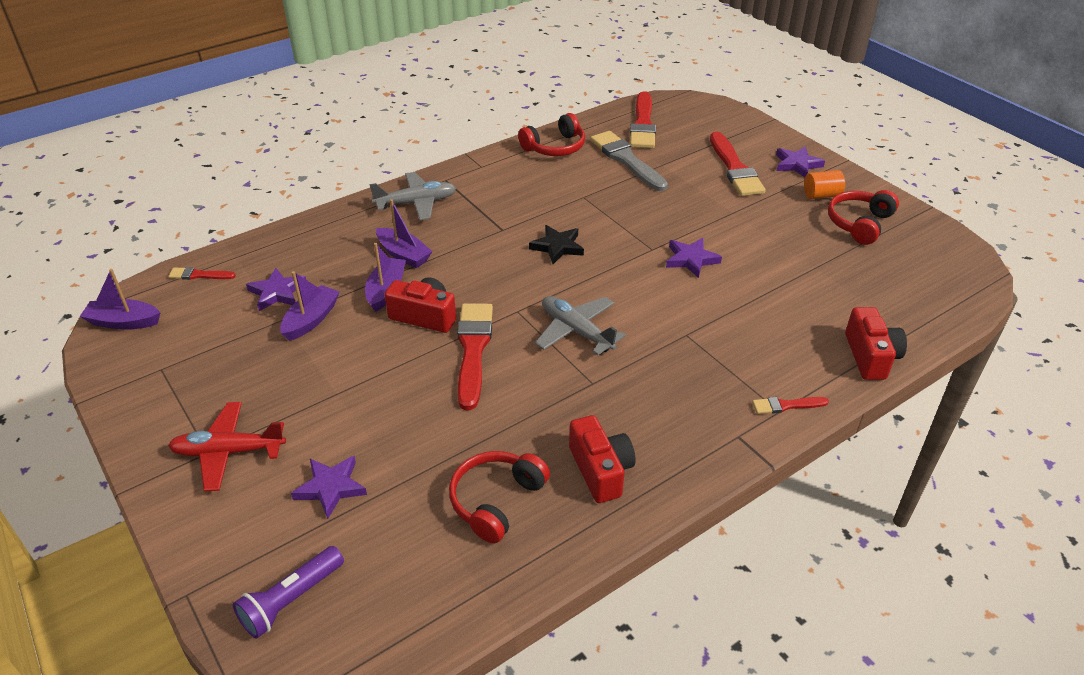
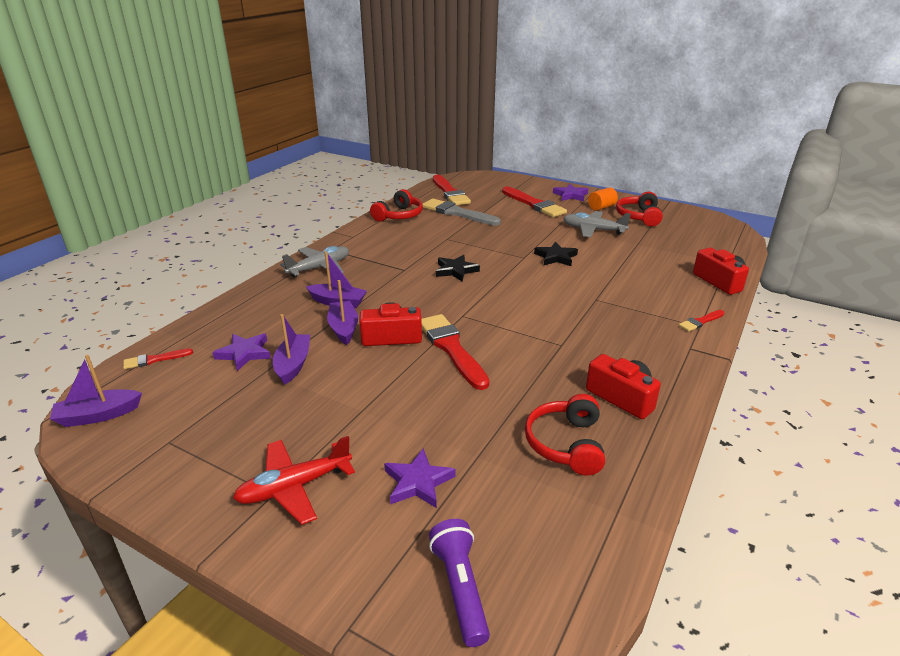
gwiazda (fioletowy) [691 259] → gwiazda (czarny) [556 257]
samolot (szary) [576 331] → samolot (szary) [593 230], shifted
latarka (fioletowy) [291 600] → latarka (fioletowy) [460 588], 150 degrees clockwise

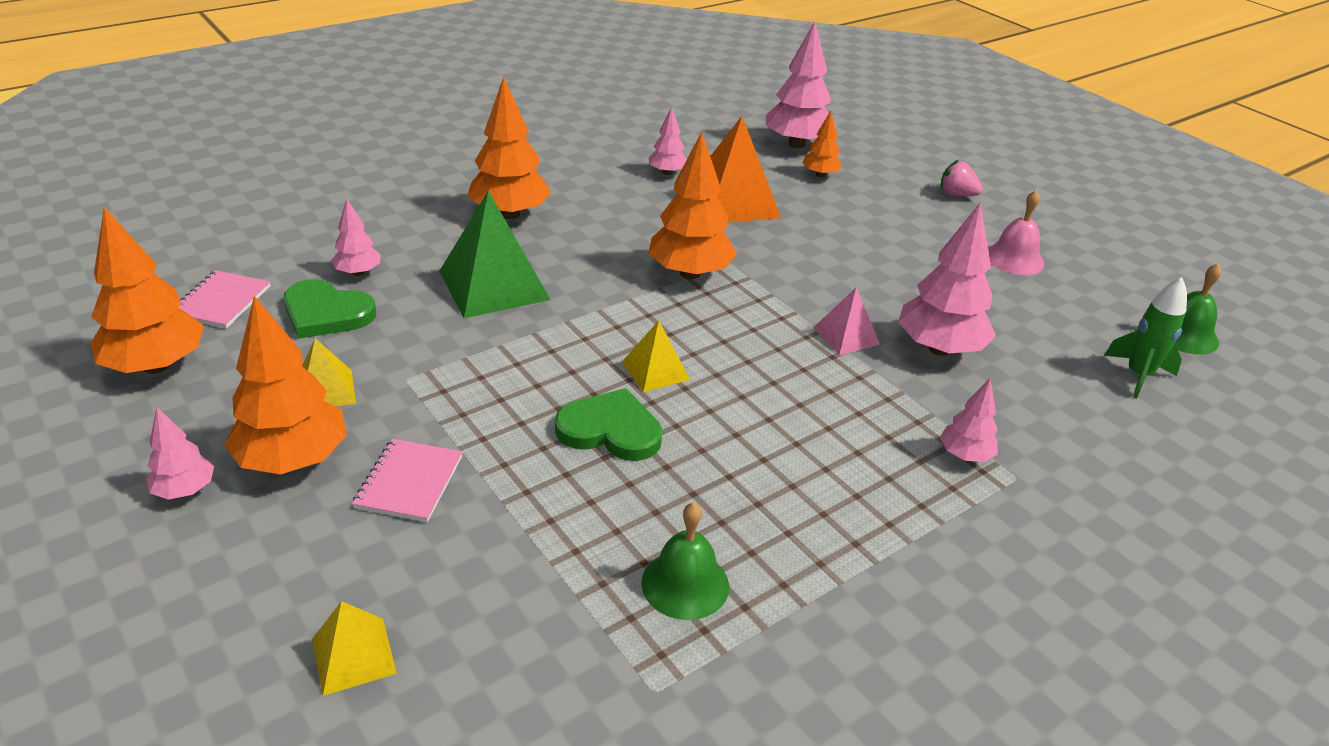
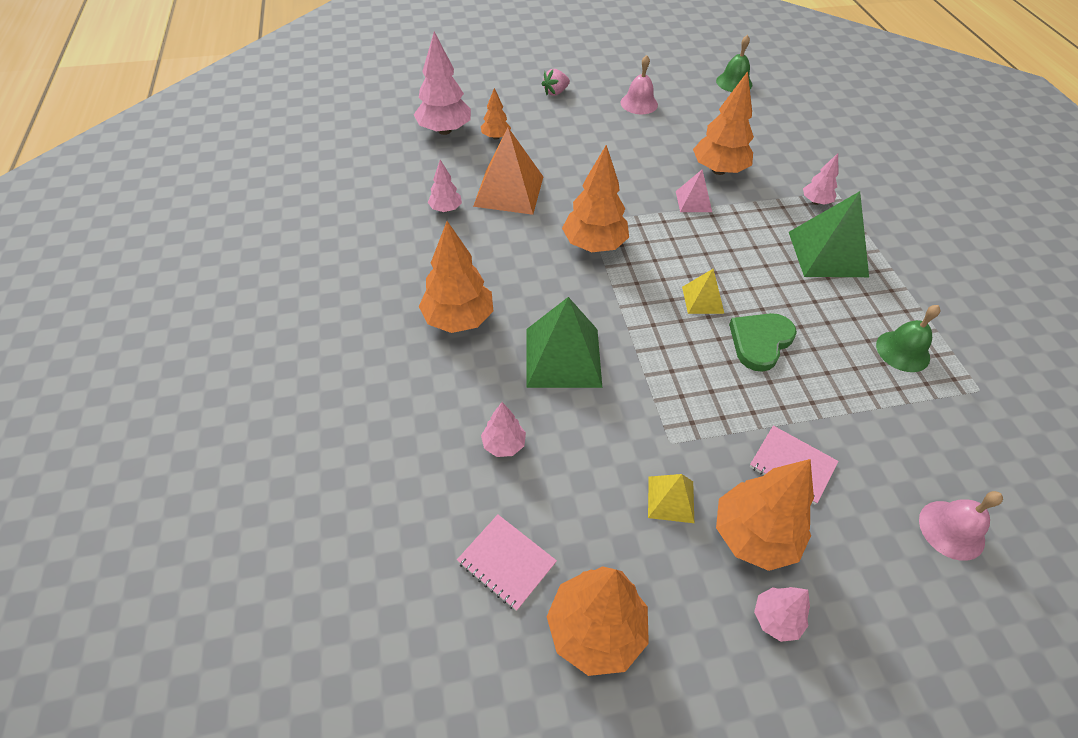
drzewko (różowy) [939 348] → drzewko (pomarańczowy) [718 170]
rakieta (zielony) [1138 375] → -
serce (zielony) [326 313] → -
piramida (żółty) [353 656] → dzwonek (różowy) [951 530]
- → piramida (zielony) [827 254]

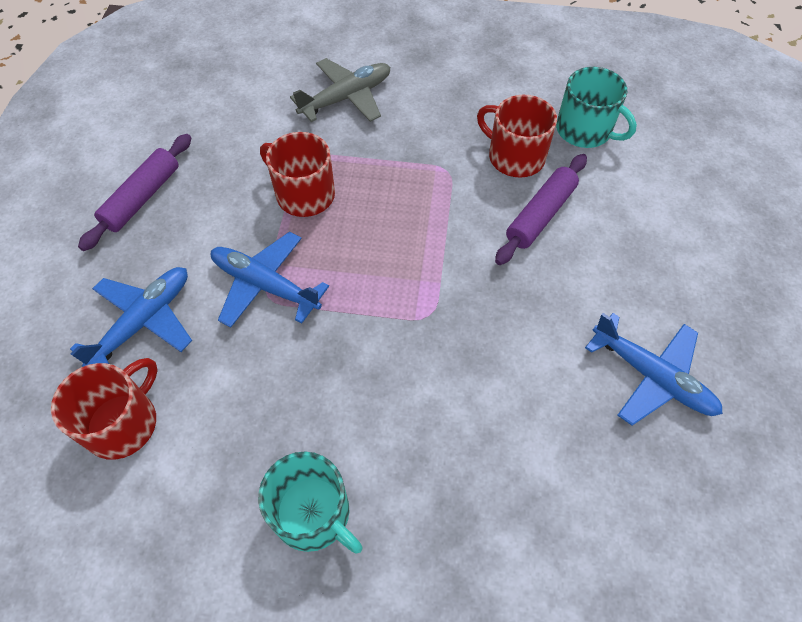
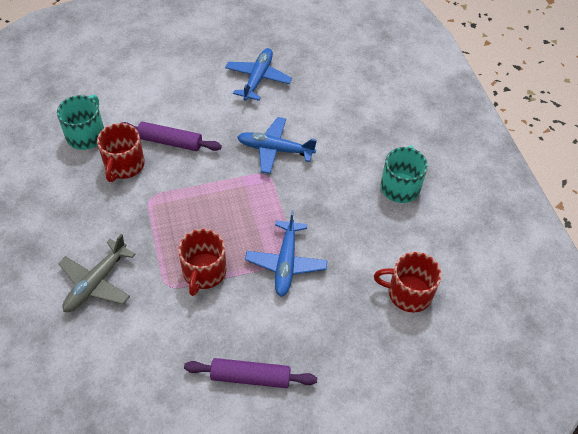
samolot (szary) [347 98] → samolot (szary) [96 283], 90 degrees counterclockwise
samolot (niebieski) [144 321] → samolot (niebieski) [275 149], shifted

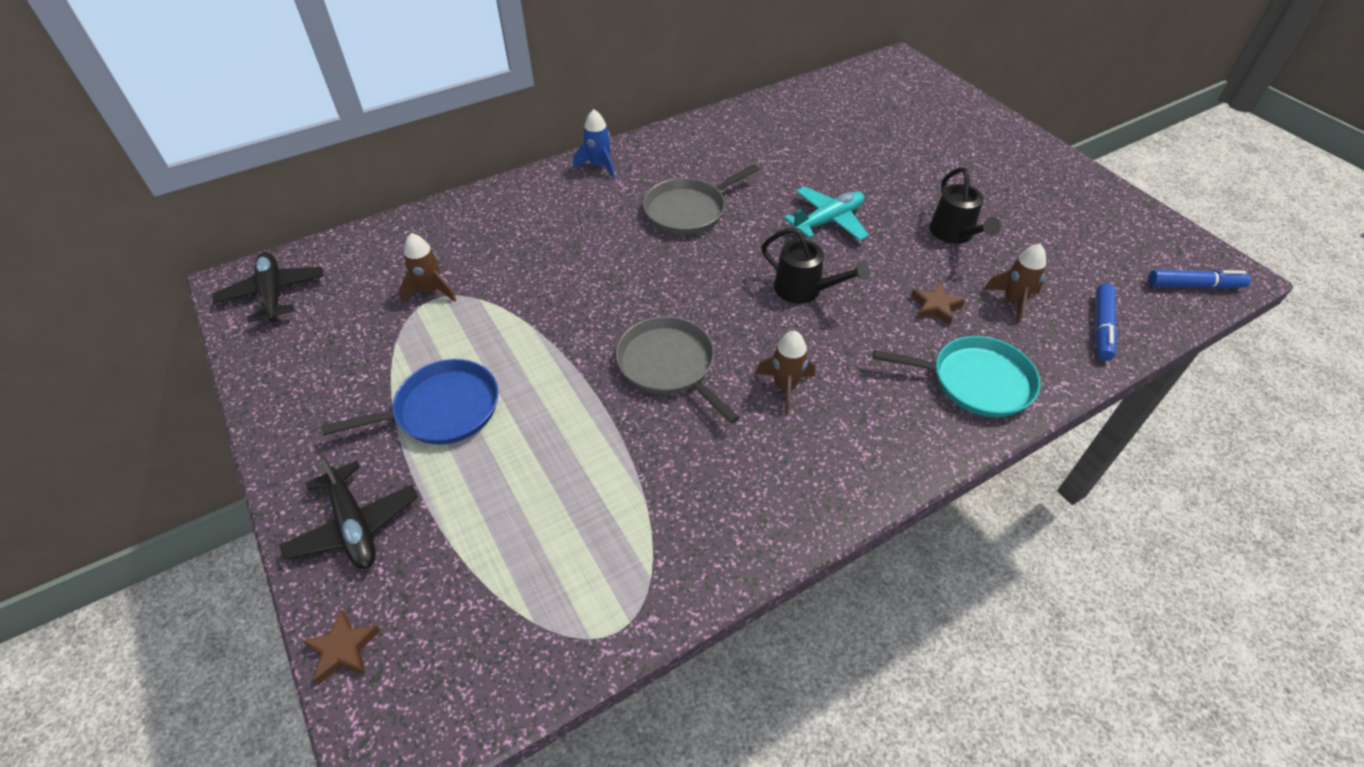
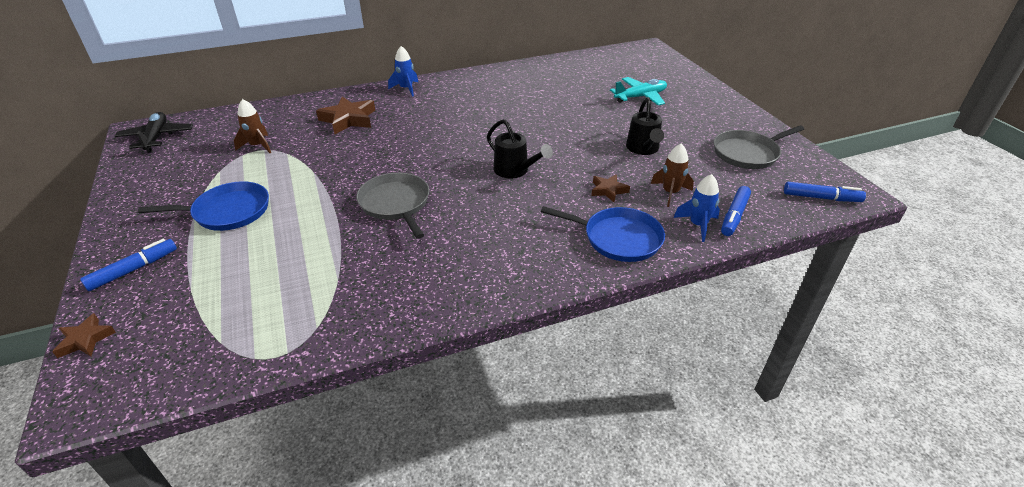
patelnia (szary) [688 210] → patelnia (szary) [748 153], shifted
samolot (turkusowy) [828 221] → samolot (turkusowy) [640 97], shifted
rakieta (brązowy) [785 387] → -
patelnia (turkusowy) [975 381] → patelnia (niebieski) [618 238]
samolot (czarny) [354 525] → flamaster (niebieski) [133 269]
- → gwiazda (brązowy) [348 119]
- → rakieta (niebieski) [698 225]

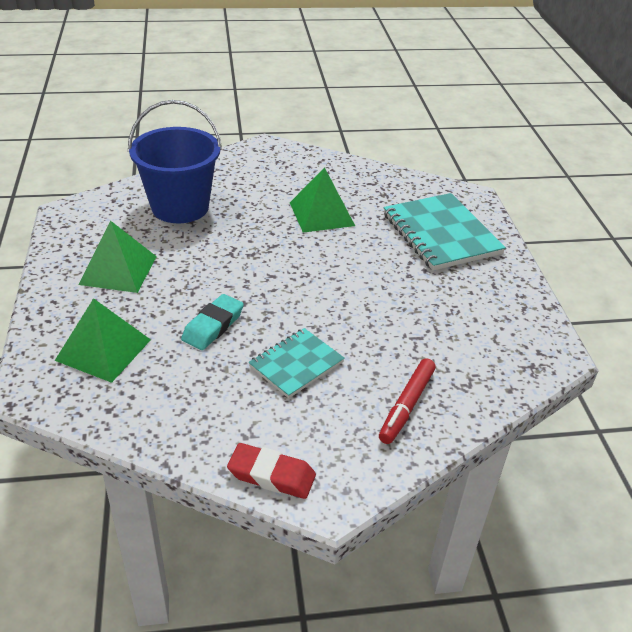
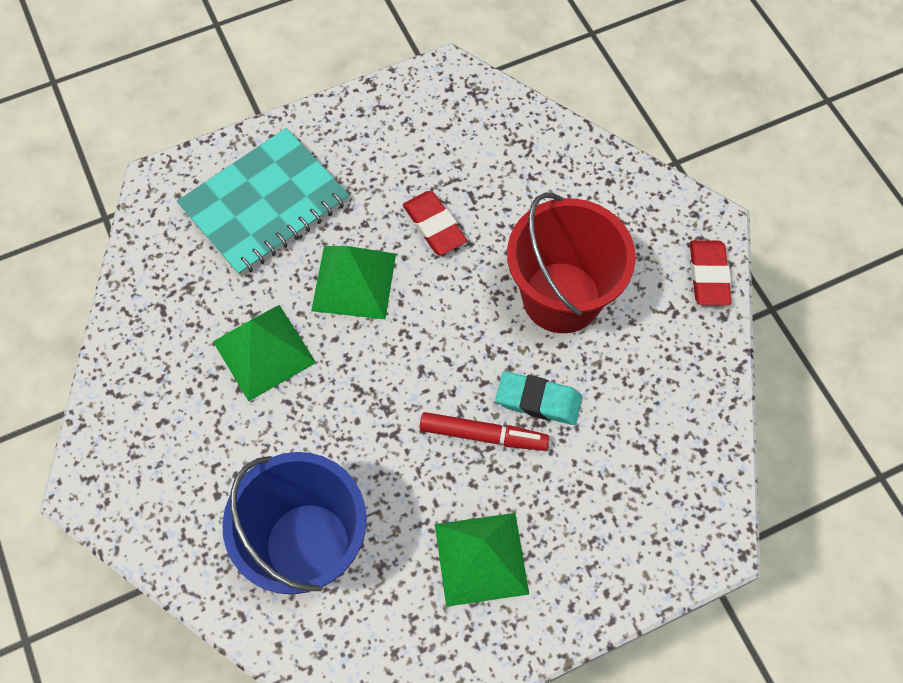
piramida (zielony) [103 349] → piramida (zielony) [354 282], shifted
zeszyt (turkusowy) [296 364] → wiadro (czerwony) [561 297]
flamaster (czerwony) [406 406] → flamaster (czerwony) [483 435], shifted
- → gumka do mazania (czerwony) [434 226]

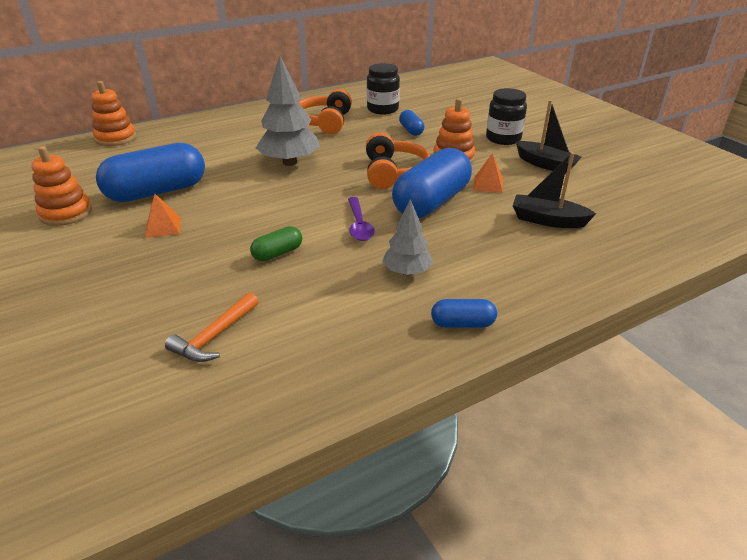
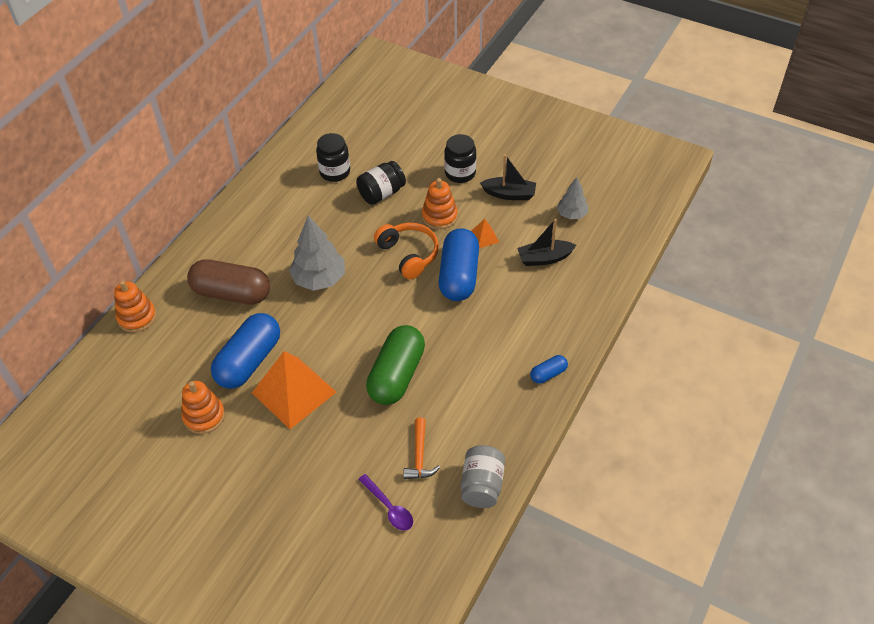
słuchawki (pomarańczowy) [324 122] → -
kapsułka (niebieski) [411 130] → słoik (czarny) [381 193]
piramida (pomarańczowy) [163 227] → piramida (pomarańczowy) [294 392], x2.31
łyżka (fioletowy) [359 225] → łyżka (fioletowy) [389 508], shifted
drzewko (szary) [407 271] → drzewko (szary) [572 214], shifted
kapsułka (zielony) [278 253] → kapsułka (zielony) [397 375], x2.16
- → kapsułka (brązowy) [232 293]
- → słoik (szary) [482 485]

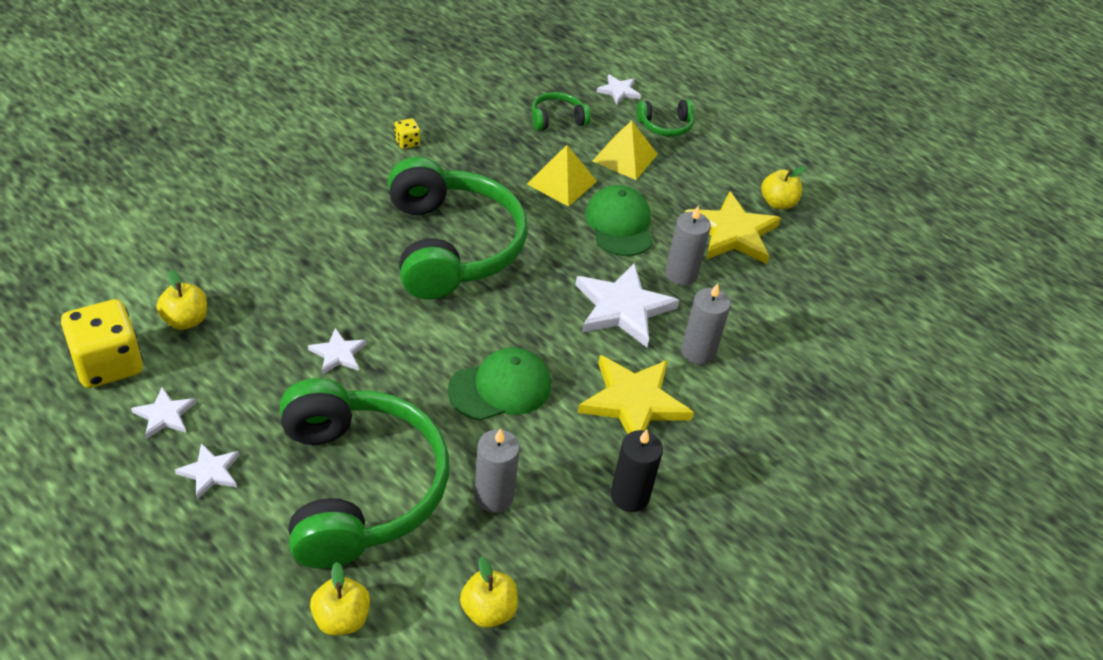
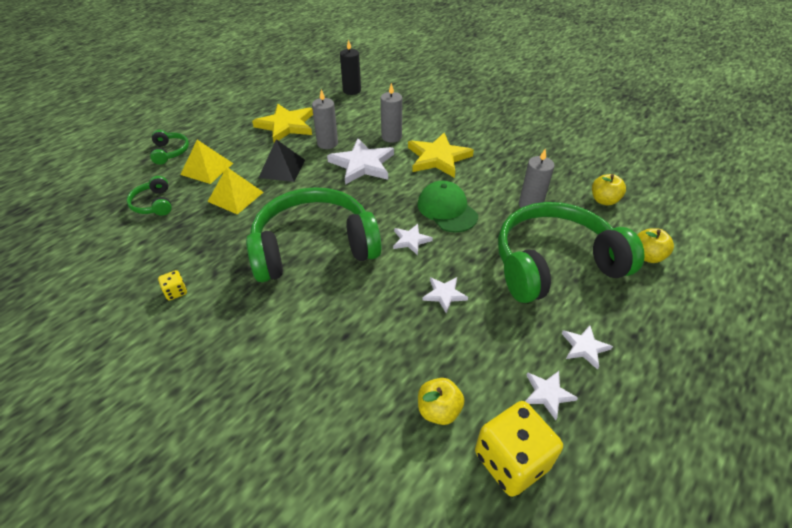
gwiazda (biały) [618 91] → gwiazda (biały) [411 240], shifted
jabłko (żółty) [777 203] → -
czapka (zielony) [619 224] → piramida (czarny) [282 168]
świeca (czarny) [629 496] → świeca (czarny) [352 90], shifted

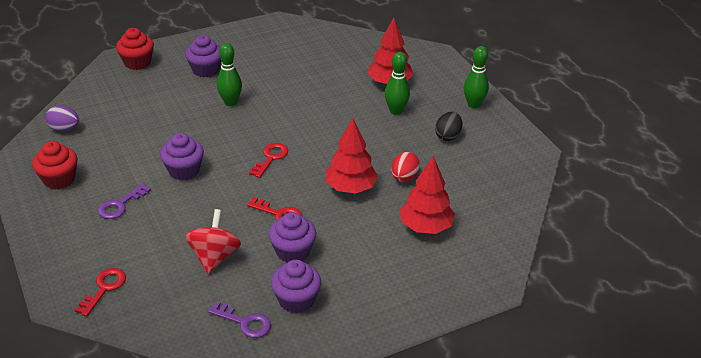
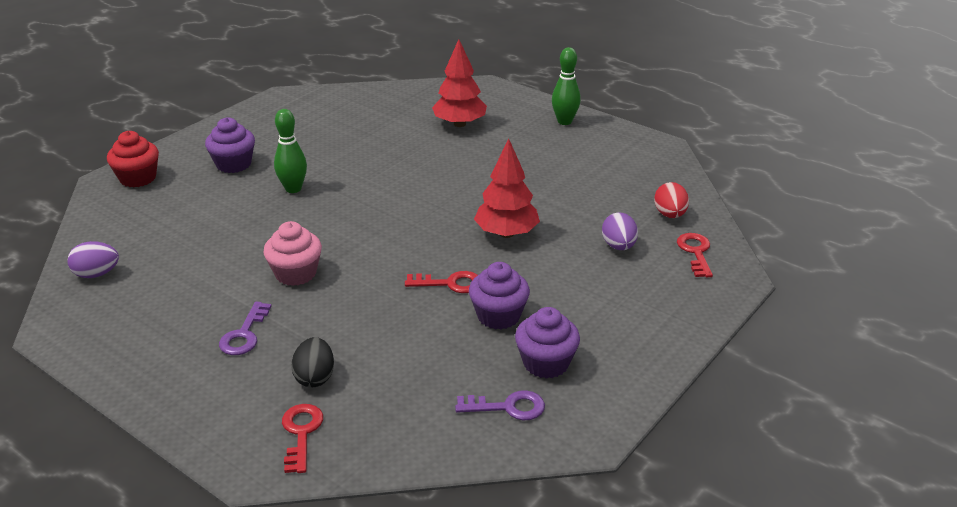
kręgiel (zielony) [396 111] → -
jajko (czarny) [448 136] → jajko (czarny) [315 377], shifted
muffinka (fioletowy) [184 170] → muffinka (różowy) [296 273]
muffinka (czerwony) [59 179] → -
klucz (czerwony) [270 158] → klucz (czerwony) [695 252], shifted
jajko (czerwony) [404 177] → jajko (czerwony) [670 215], shifted
drzewko (czerwony) [425 227] → jajko (fioletowy) [618 246]
bączek (czerwony) [214 257] → -

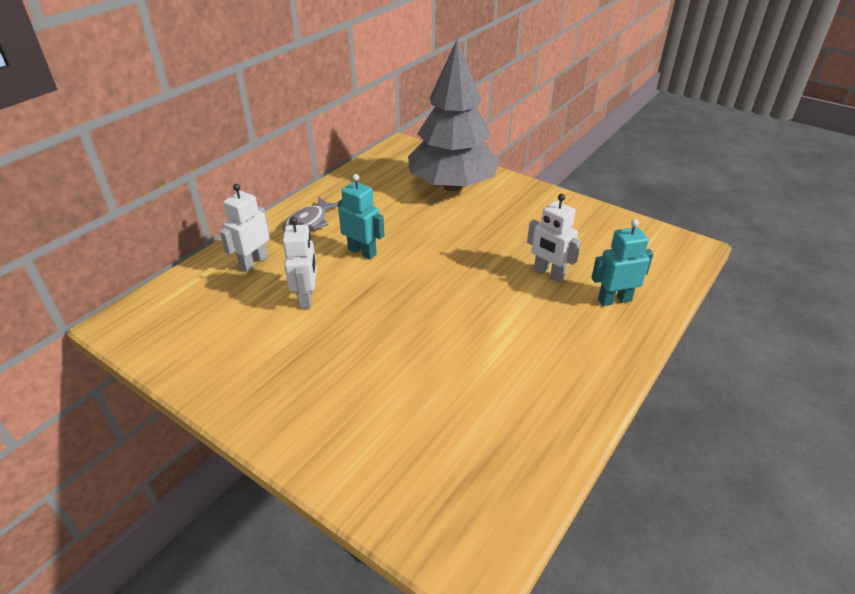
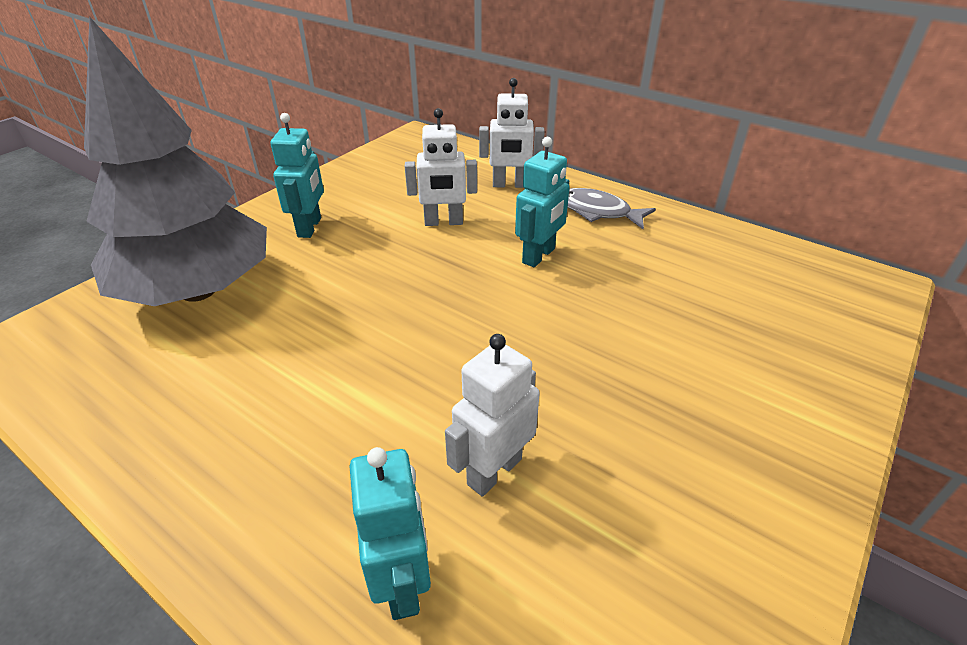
drzewko (szary) [452 186] → drzewko (szary) [198 290], shifted
robot (biały) [253 262] → robot (biały) [509 185], 150 degrees clockwise
- → robot (turkusowy) [310 227]

